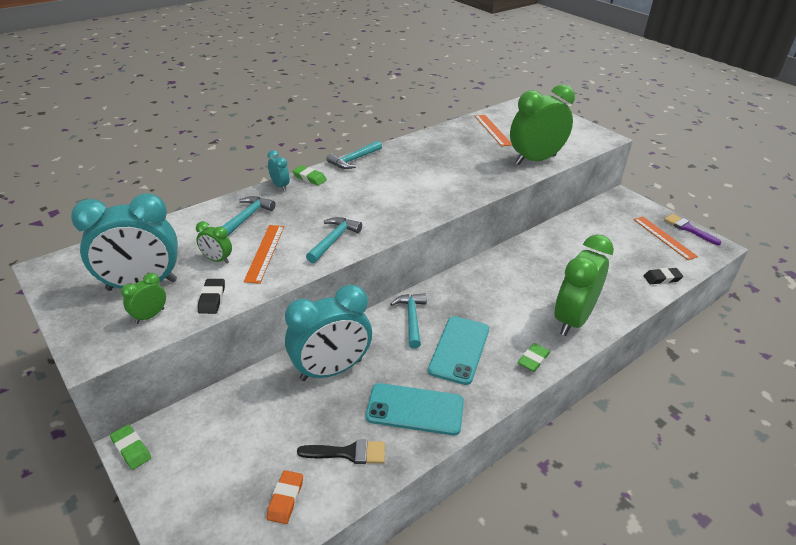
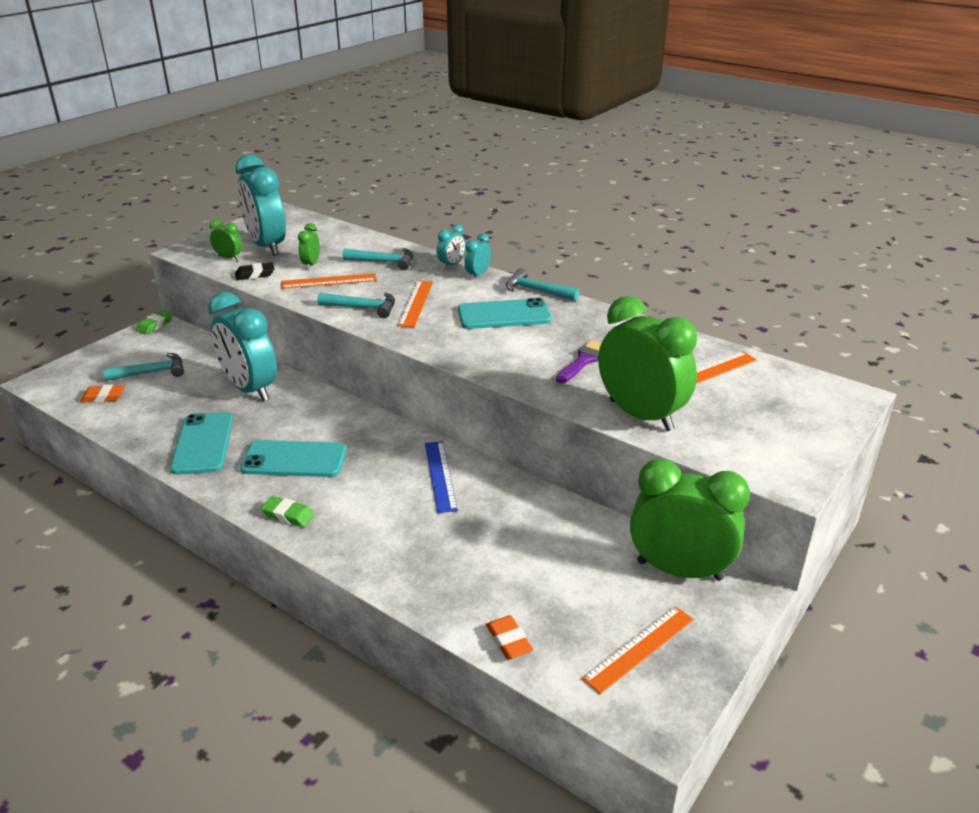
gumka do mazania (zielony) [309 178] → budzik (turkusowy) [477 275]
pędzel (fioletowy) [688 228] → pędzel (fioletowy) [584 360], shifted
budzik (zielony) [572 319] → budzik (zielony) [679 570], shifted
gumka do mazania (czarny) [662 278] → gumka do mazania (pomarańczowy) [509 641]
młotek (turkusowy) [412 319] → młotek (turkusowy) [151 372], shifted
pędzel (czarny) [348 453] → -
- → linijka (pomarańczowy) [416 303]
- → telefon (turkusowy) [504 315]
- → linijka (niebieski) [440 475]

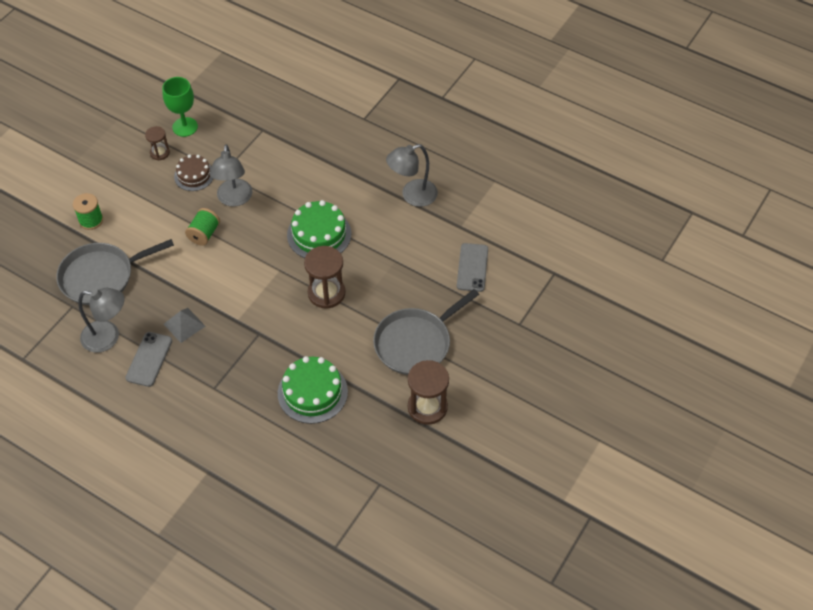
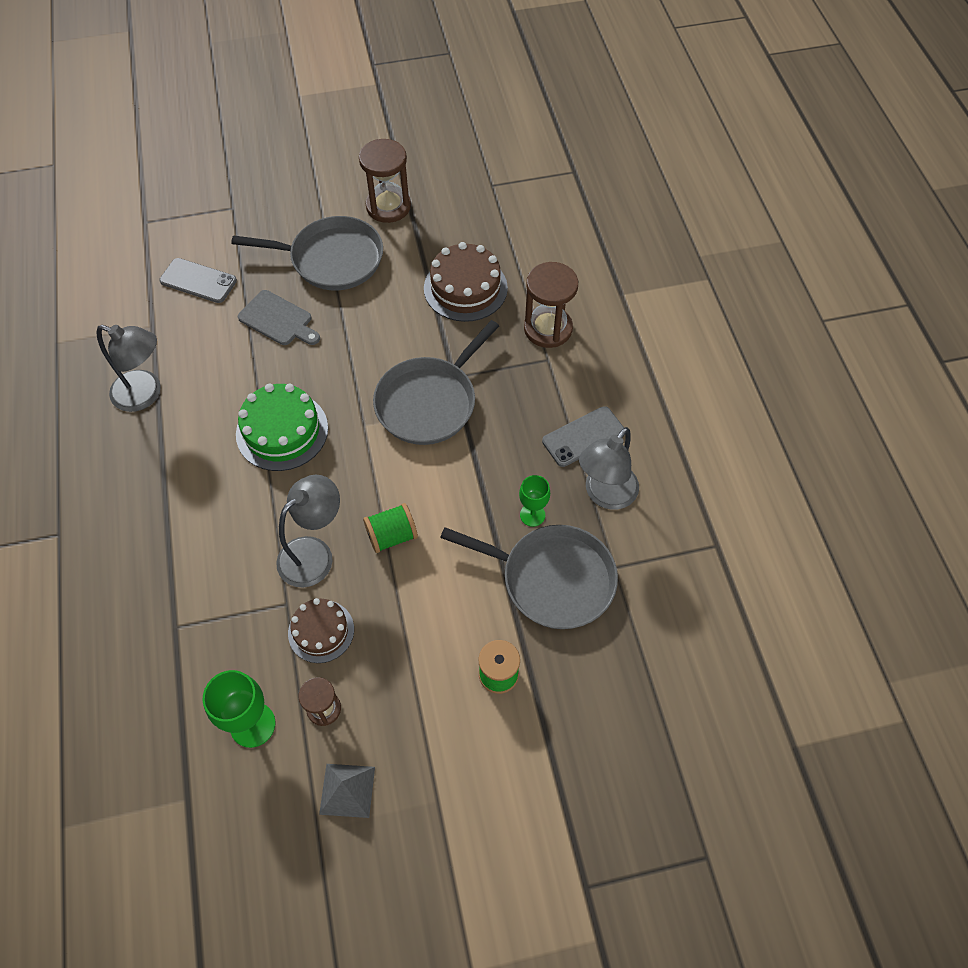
telefon (szary) [472 267] → telefon (szary) [198 281], 60 degrees clockwise
klepsydra (brązowy) [326 293] → klepsydra (brązowy) [548 328], shifted
lampka (szary) [108 337] → lampka (szary) [605 495], 105 degrees counterclockwise
piramida (szary) [184 325] → piramida (szary) [347 790], shifted
tort (zielony) [312 392] → tort (brązowy) [465 288]
- → deska do krojenia (szary) [278 320]
- → patelnia (szary) [429 402]
- → kielich (zielony) [532 515]

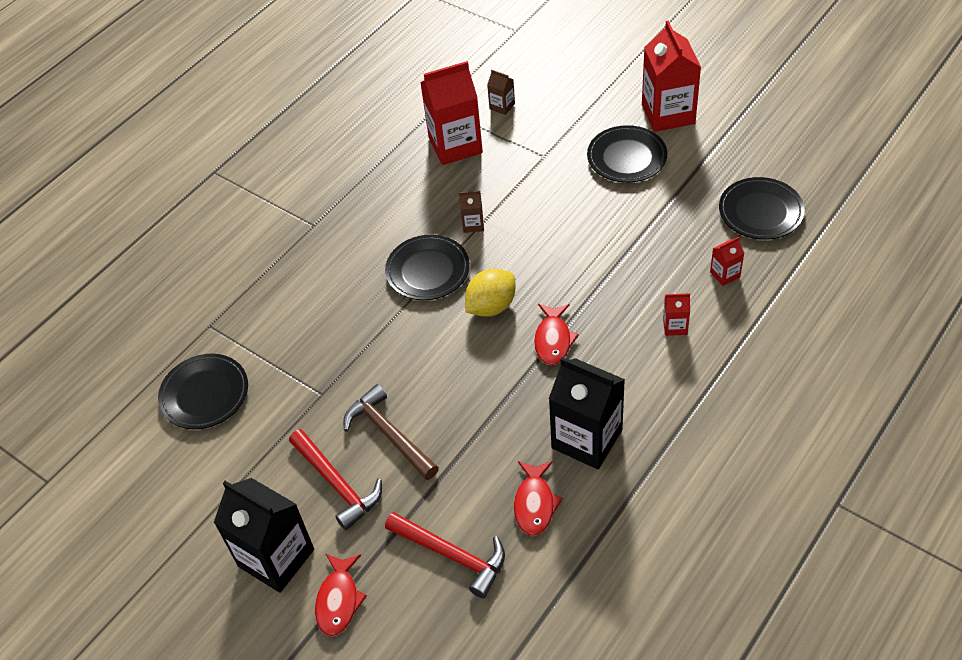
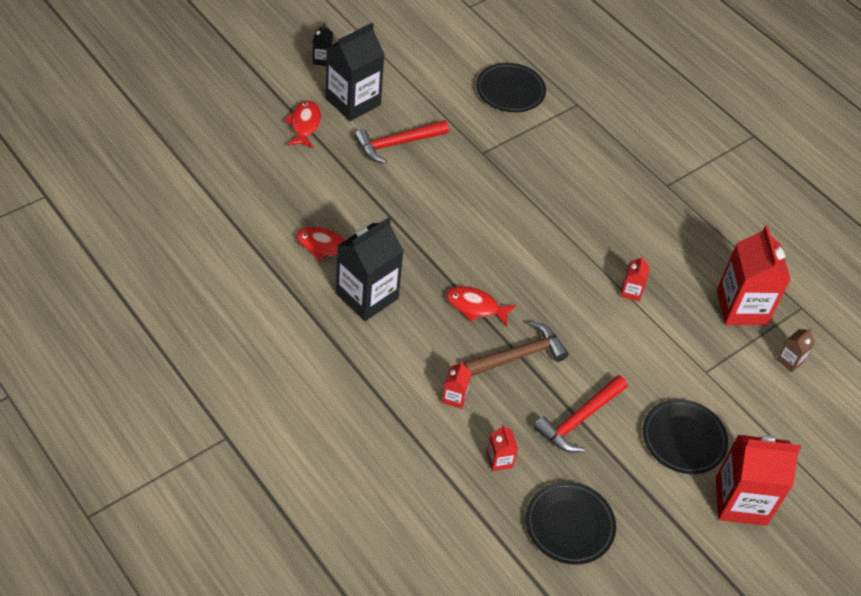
karton mleka (brązowy) [473 224] → karton mleka (czerwony) [631 291]
talerz (czarny) [428 271] → -
cytryna (żółty) [491 306] → -
młotek (brązowy) [389 434] → młotek (brązowy) [518 355], shifted
młotek (czerwony) [452 555] → młotek (czerwony) [579 420], shifted
ryba (czerwony) [338 600] → ryba (czerwony) [304 125], 75 degrees clockwise
- → karton mleka (czarny) [322 59]

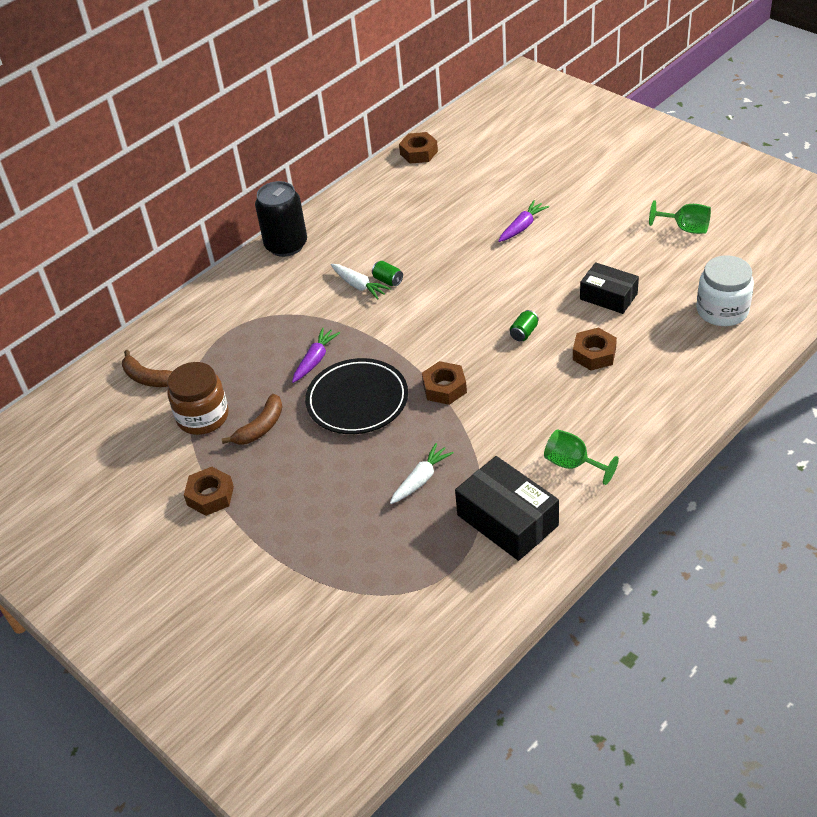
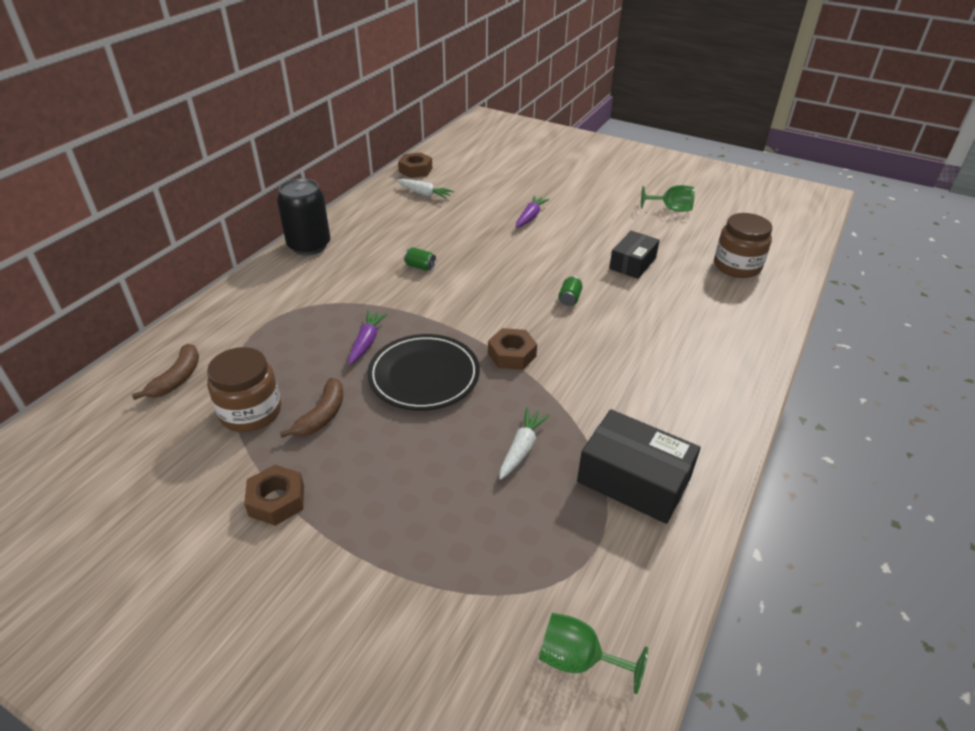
słoik (biały) [722 310] → słoik (brązowy) [737 266]
pudełko (czarny) [608 296] → pudełko (czarny) [632 263], 75 degrees counterclockwise
marchewka (biały) [359 286] → marchewka (biały) [424 194], shifted
nakrętka (brązowy) [594 354] → -
banan (brązowy) [148 378] → banan (brązowy) [177 379], 90 degrees counterclockwise
kielich (zielony) [573 464] → kielich (zielony) [577 659], shifted

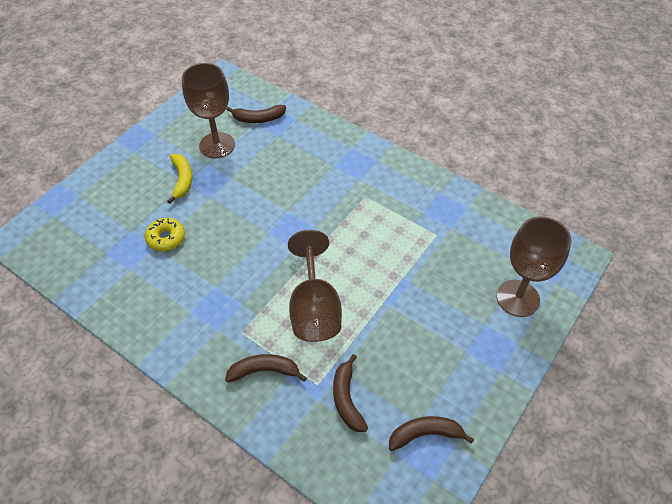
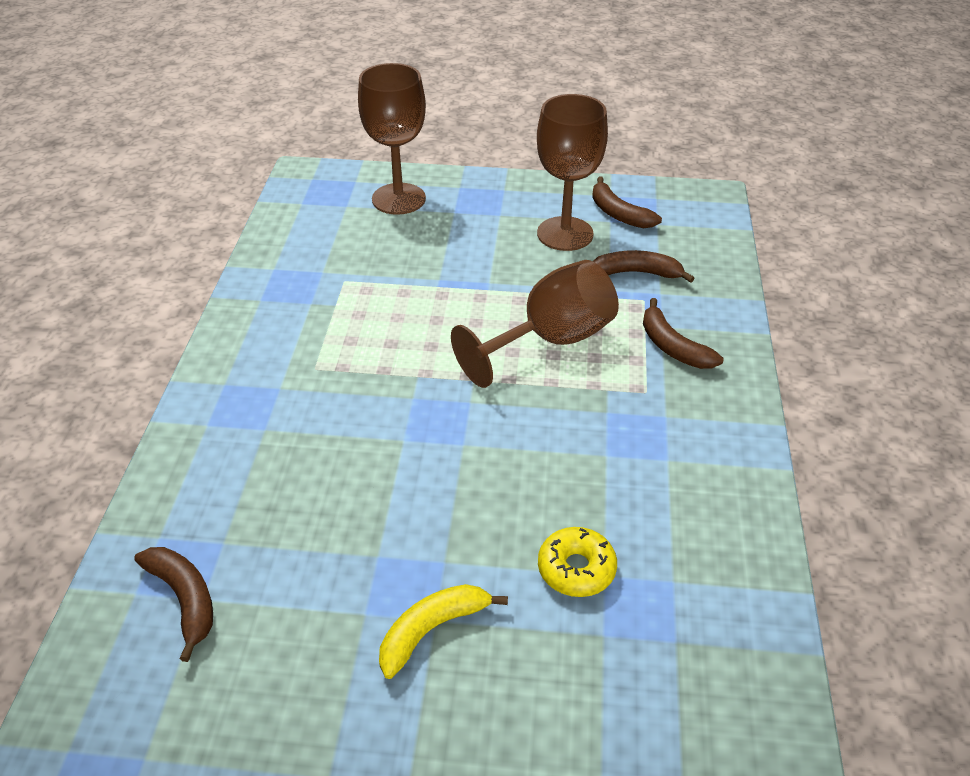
kielich (brązowy) [217 145] → kielich (brązowy) [565 234], shifted
banan (brązowy) [347 399] → banan (brązowy) [637 273], 135 degrees counterclockwise

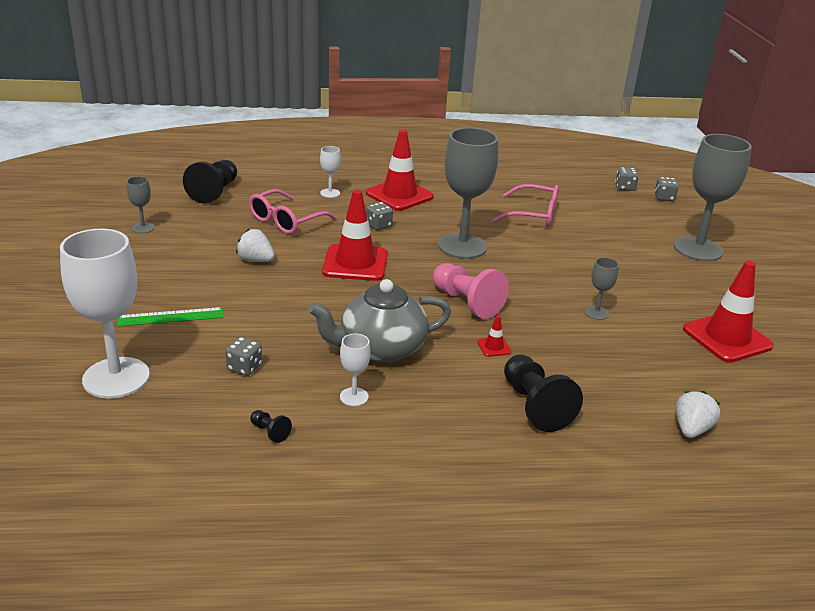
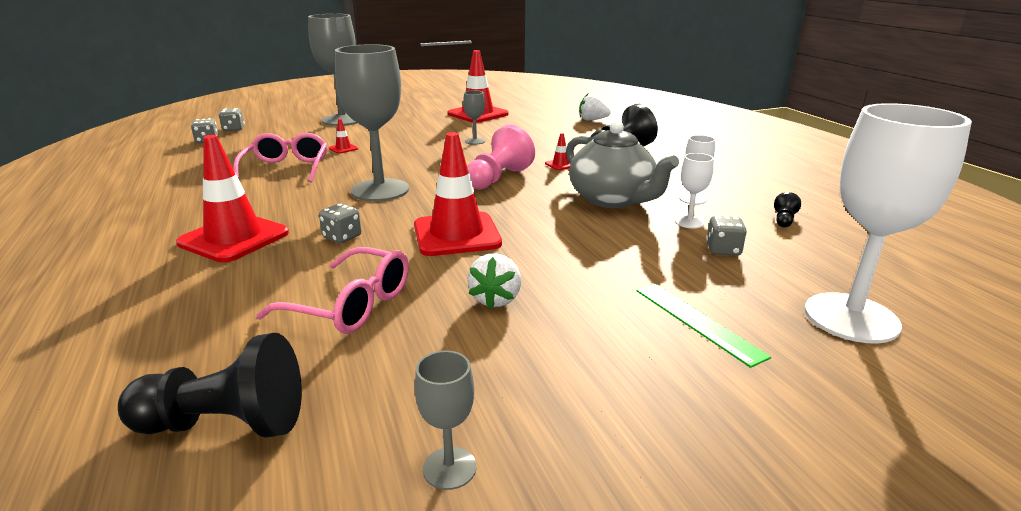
kielich (biały) [330 193] → kielich (biały) [689 222], shifted
- → pachołek (czerwony) [343 148]

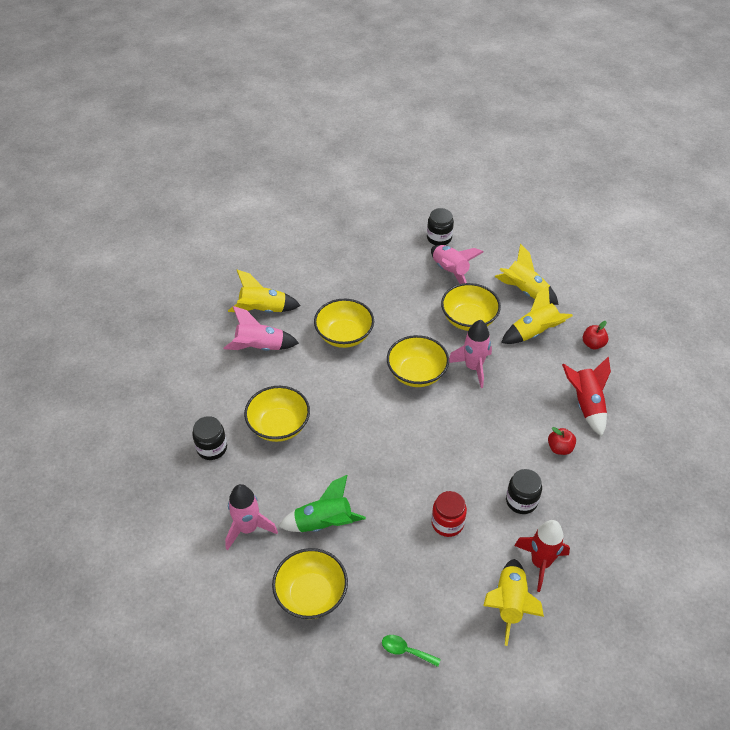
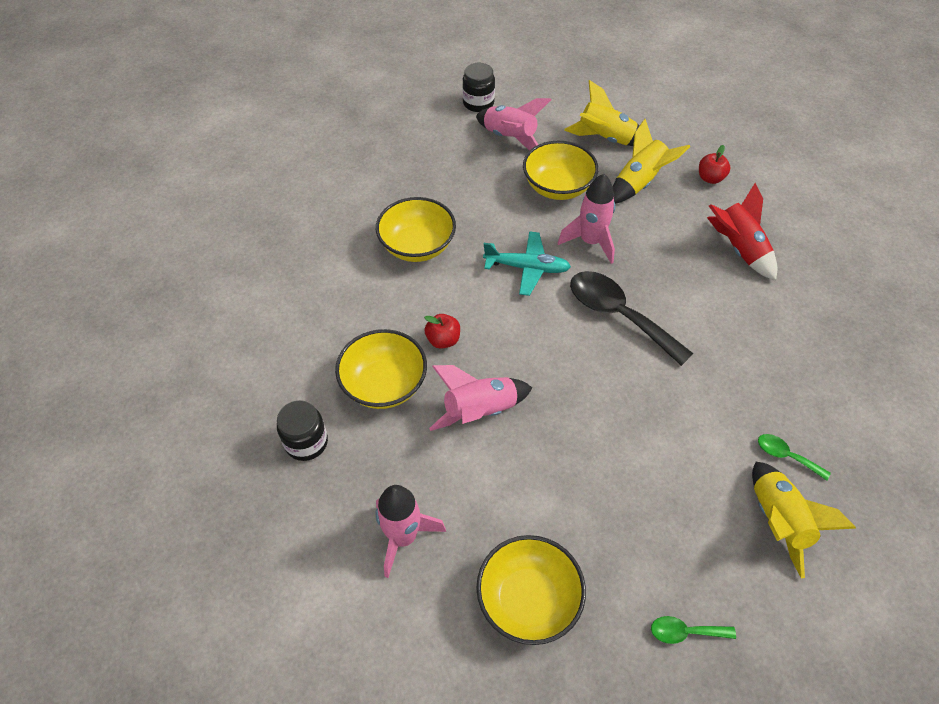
rakieta (żółty) [263 310] → -
rakieta (różowy) [260 347] → rakieta (różowy) [480 411], shifted
miska (żółty) [416 373] → samolot (turkusowy) [527 268]
jabłko (czerwony) [559 448] → jabłko (czerwony) [443 340], shifted
słoik (czarny) [521 501] → -
rakieta (zielony) [323 523] → -
słoik (czerwony) [447 523] → -
rakieta (czerwony) [540 563] → łyżka (zielony) [786 456]
- → łyżka (czarny) [618 315]

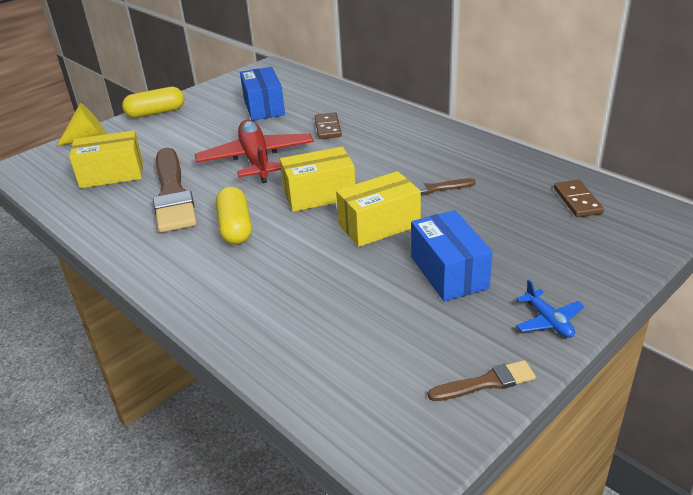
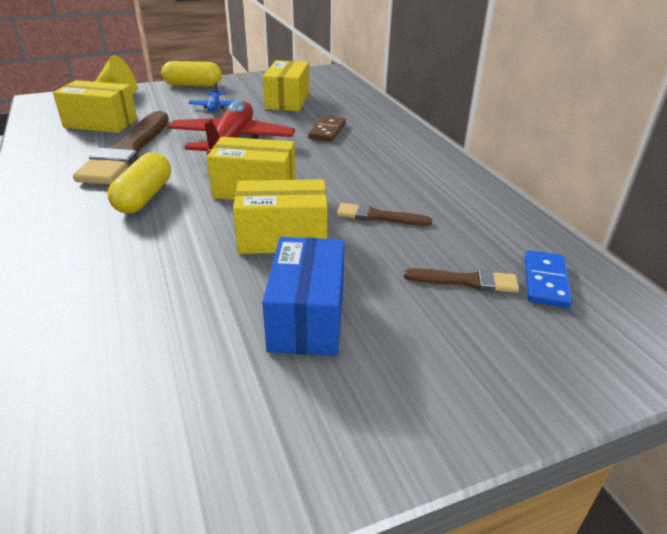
pudełko (niebieski) [264 107] → pudełko (żółty) [287 101]
kostka domina (brązowy) [577 201] → kostka domina (niebieski) [545 281]
samolot (niebieski) [548 321] → samolot (niebieski) [214 107], shifted
pędzel (brązowy) [486 383] → pędzel (brązowy) [466 281], shifted

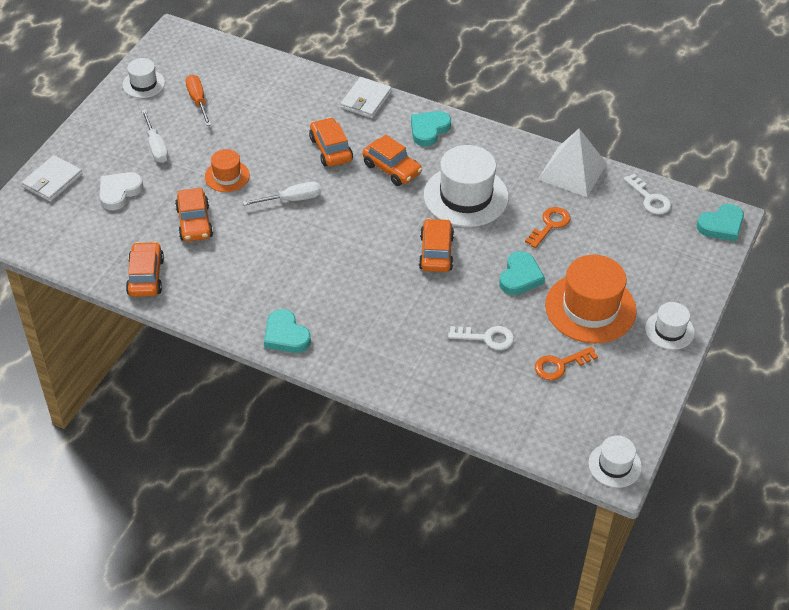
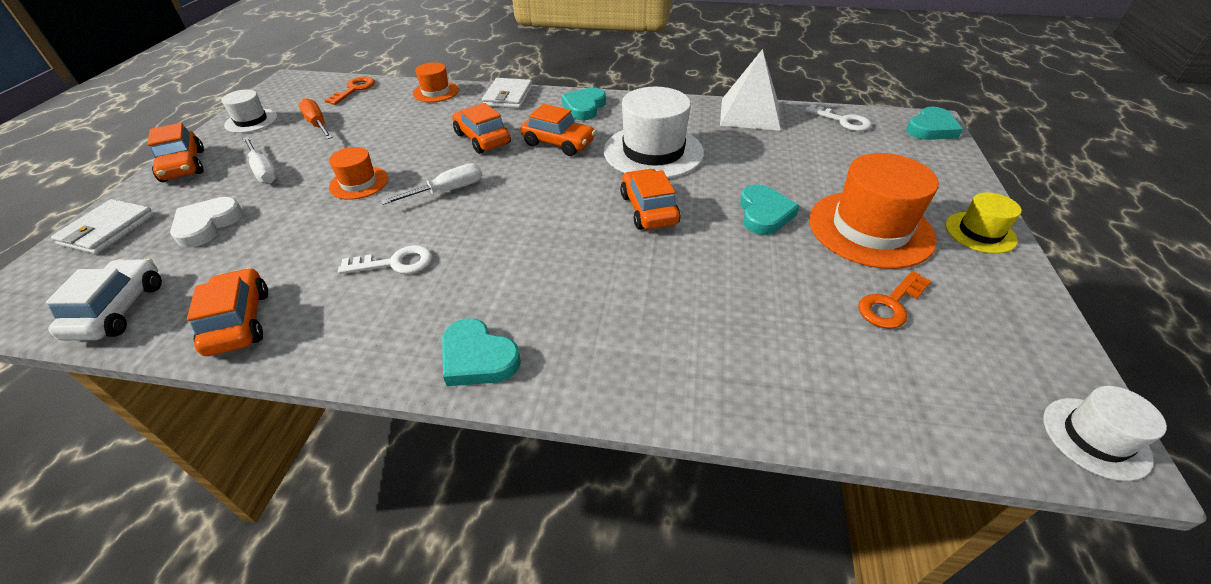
samochód (pomarańczowy) [194 223] → samochód (pomarańczowy) [183 166], shifted
klucz (pomarańczowy) [550 225] → klucz (pomarańczowy) [354 89], shifted
kapelusz (biały) [669 330] → kapelusz (żółty) [980 232]
klucz (biały) [487 338] → klucz (biały) [395 263], shifted
- → kapelusz (pomarańczowy) [436 92]
- → samochód (biały) [119 310]

